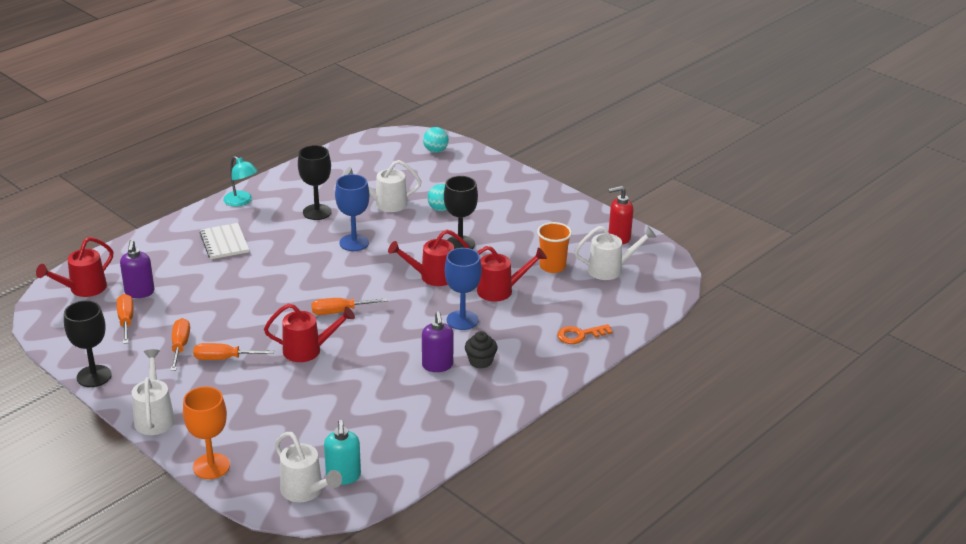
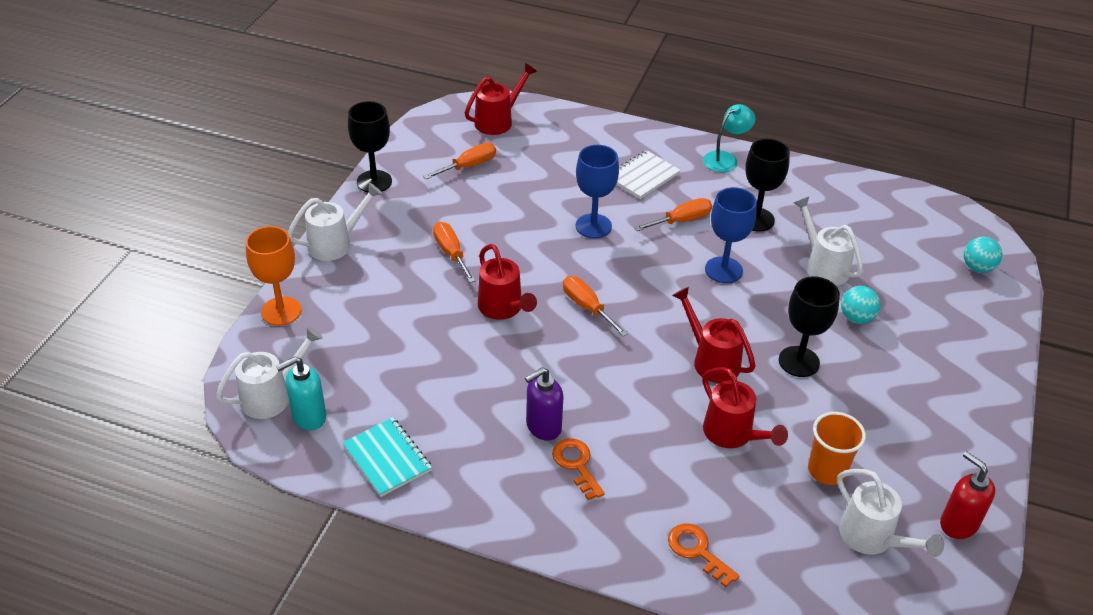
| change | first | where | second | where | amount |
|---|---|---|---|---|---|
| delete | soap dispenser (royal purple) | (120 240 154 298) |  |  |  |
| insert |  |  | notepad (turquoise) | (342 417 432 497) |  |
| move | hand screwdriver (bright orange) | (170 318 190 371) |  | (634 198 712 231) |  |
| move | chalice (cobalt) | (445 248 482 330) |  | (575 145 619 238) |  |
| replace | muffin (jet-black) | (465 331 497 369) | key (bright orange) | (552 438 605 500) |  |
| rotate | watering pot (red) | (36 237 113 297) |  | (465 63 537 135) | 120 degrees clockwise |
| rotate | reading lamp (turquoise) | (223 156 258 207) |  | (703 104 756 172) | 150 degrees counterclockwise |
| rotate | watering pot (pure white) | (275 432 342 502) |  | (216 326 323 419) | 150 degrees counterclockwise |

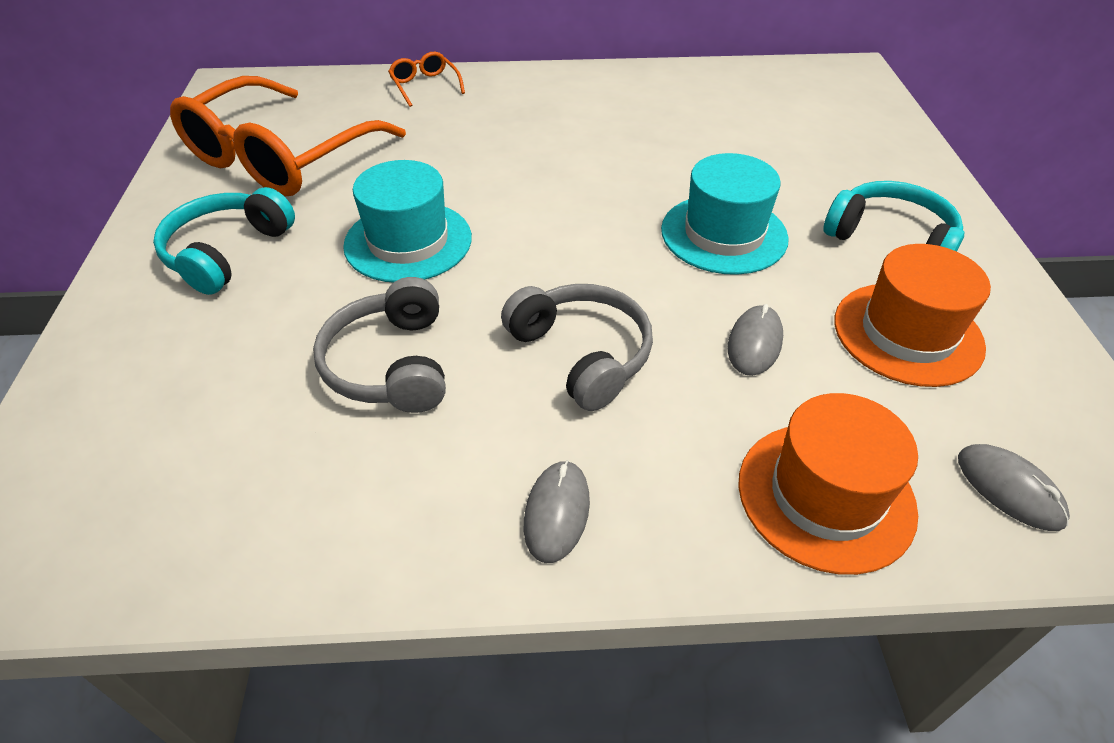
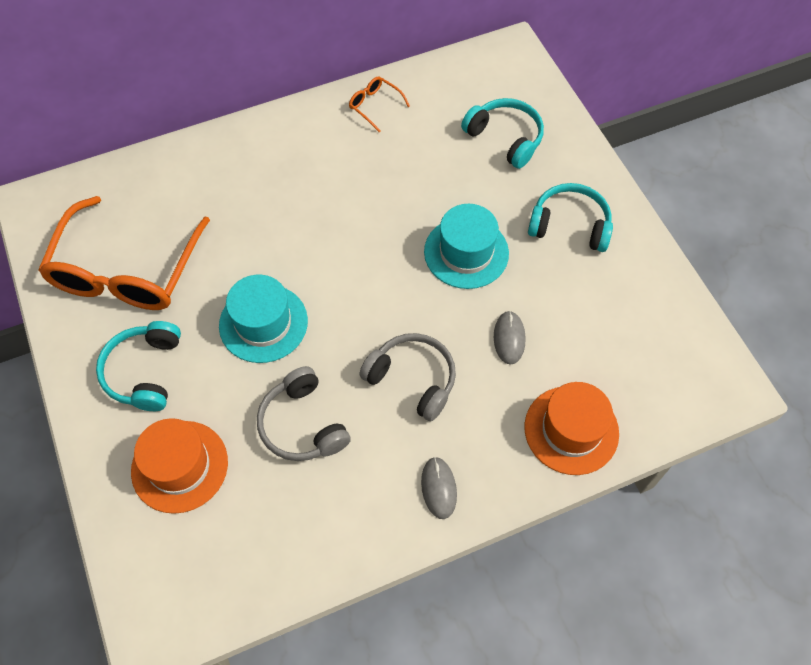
| change | first | where | second | where | amount |
|---|---|---|---|---|---|
| delete | PC mouse (ash-grey) | (958 444 1070 531) |  |  |  |
| insert |  |  | headphones (turquoise) | (461 98 544 169) |  |
| move | eyeglasses (bright orange) | (388 52 465 107) |  | (349 77 410 132) |  |
| move | top hat (bright orange) | (834 244 991 387) |  | (131 418 228 514) |  |

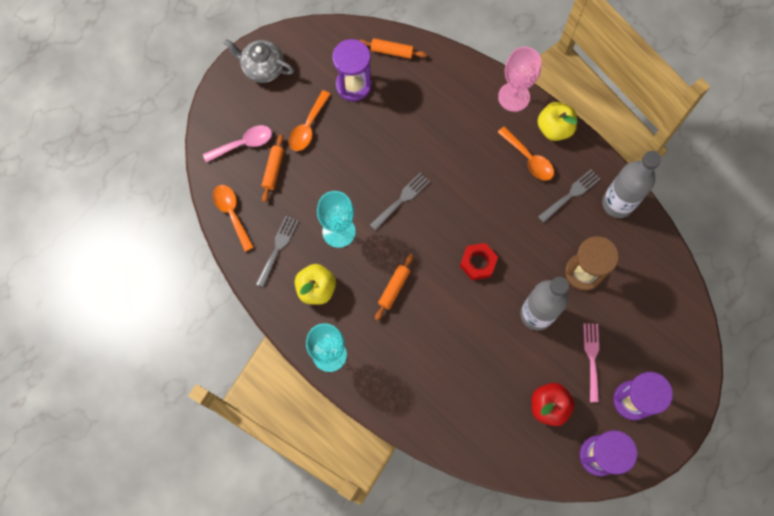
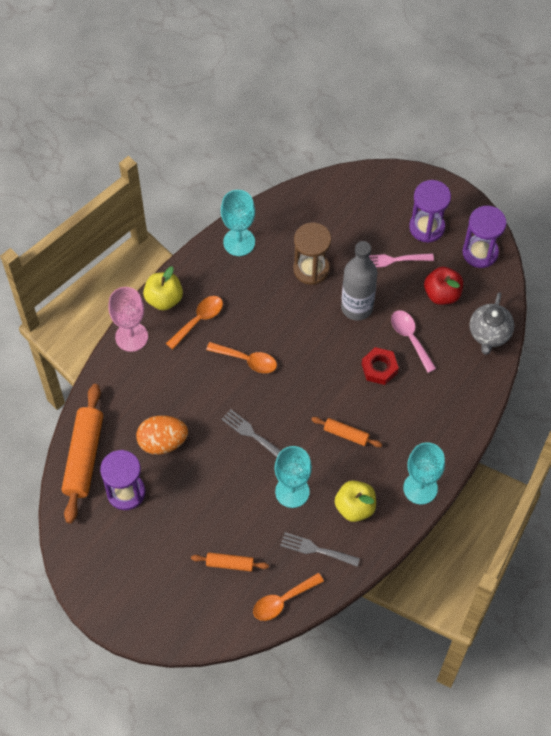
| change | first | where | second | where | amount |
|---|---|---|---|---|---|
| delete | dinner fork (ash-grey) | (538 169 600 223) |  |  |  |
| insert |  |  | egg (bright orange) | (136 415 188 455) |  |
| move | teaspoon (pink) | (203 125 272 162) |  | (391 310 436 373) |  |
| move | china teapot (ash-grey) | (224 39 294 83) |  | (469 292 514 355) |  |
| move | teaspoon (bright orange) | (289 90 331 151) |  | (206 342 277 373) |  |
| move | hexagon nut (red) | (460 243 498 280) |  | (362 347 399 385) |  |
| replace | flask (ash-grey) | (602 151 661 218) | chalice (turquoise) | (221 190 255 256) |  |
| resize | dough roller (bright orange) | (359 38 427 59) |  | (62 384 103 524) | x1.96 |

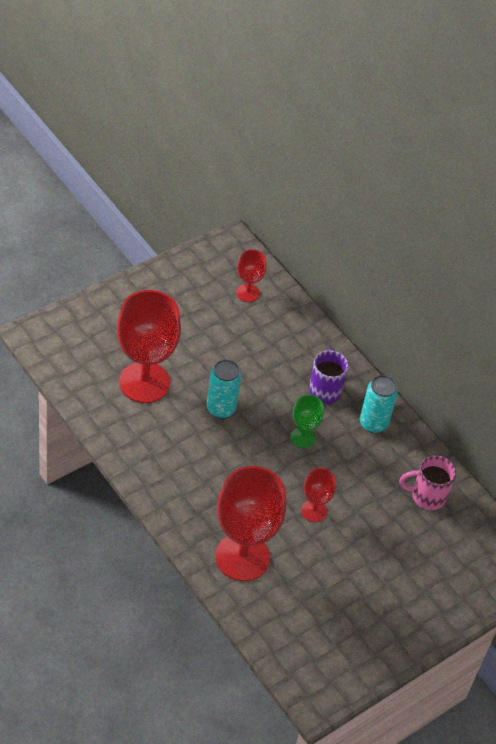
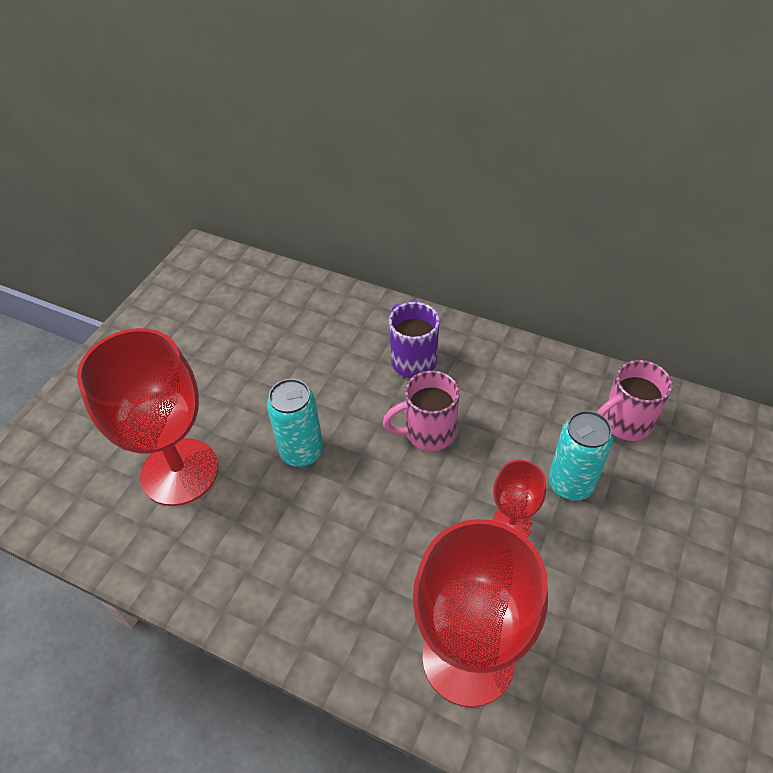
| change | first | where | second | where | amount |
|---|---|---|---|---|---|
| delete | chalice (red) | (236 249 266 302) |  |  |  |
| move | soda can (turquoise) | (360 375 398 433) |  | (549 410 613 501) |  |
| replace | chalice (leaf-green) | (290 394 324 448) | coffee mug (pink) | (382 370 460 451) |  |

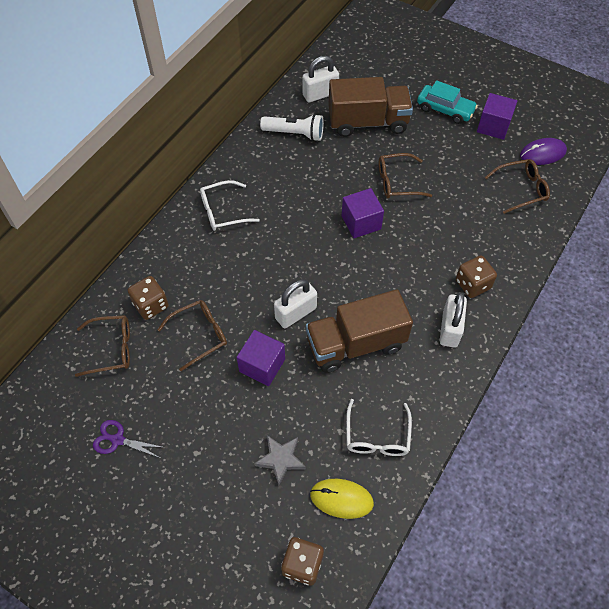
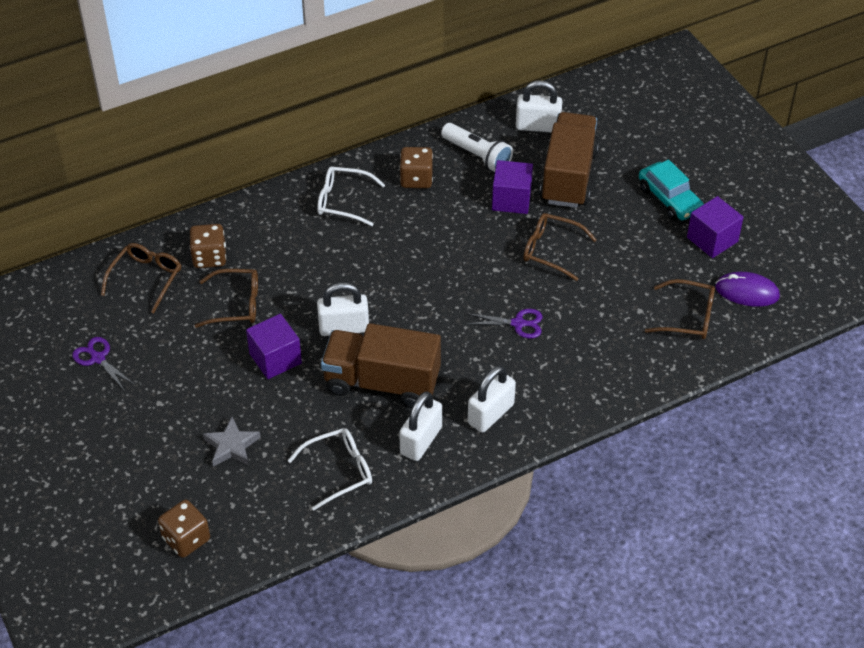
| change | first | where | second | where | amount |
|---|---|---|---|---|---|
| delete | PC mouse (yellow) | (310 479 374 519) |  |  |  |
| insert |  |  | padlock (pure white) | (399 391 442 461) |  |
| insert |  |  | shears (royal purple) | (466 309 543 338) |  |
| move | solid cube (royal purple) | (341 188 384 238) |  | (492 160 533 214) |  |
| move | dice (dark brown) | (456 256 497 298) |  | (400 147 433 188) |  |
| rotate | eyeglasses (dark brown) | (75 315 130 377) |  | (101 243 181 313) | 90 degrees counterclockwise |
| rotate | toy truck (dark brown) | (329 77 413 137) |  | (540 112 599 208) | 105 degrees counterclockwise |
| rotate | eyeglasses (pure white) | (346 399 412 456) |  | (288 428 372 511) | 150 degrees counterclockwise |

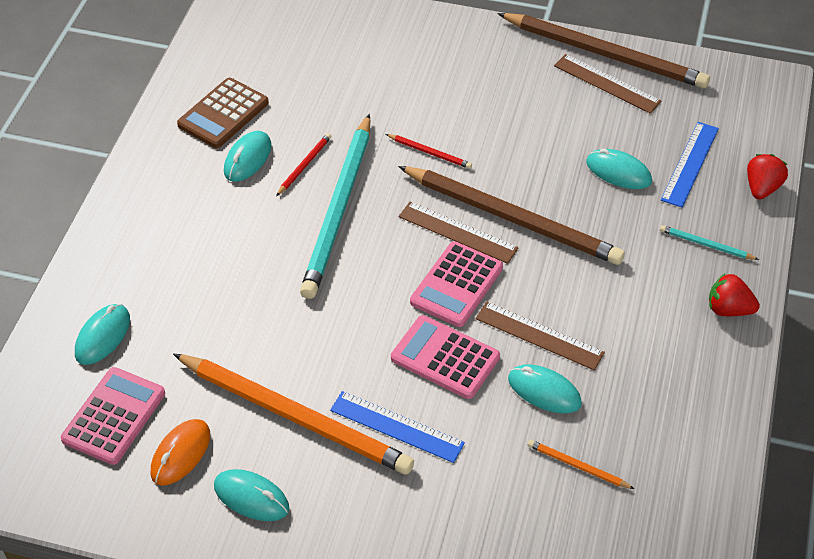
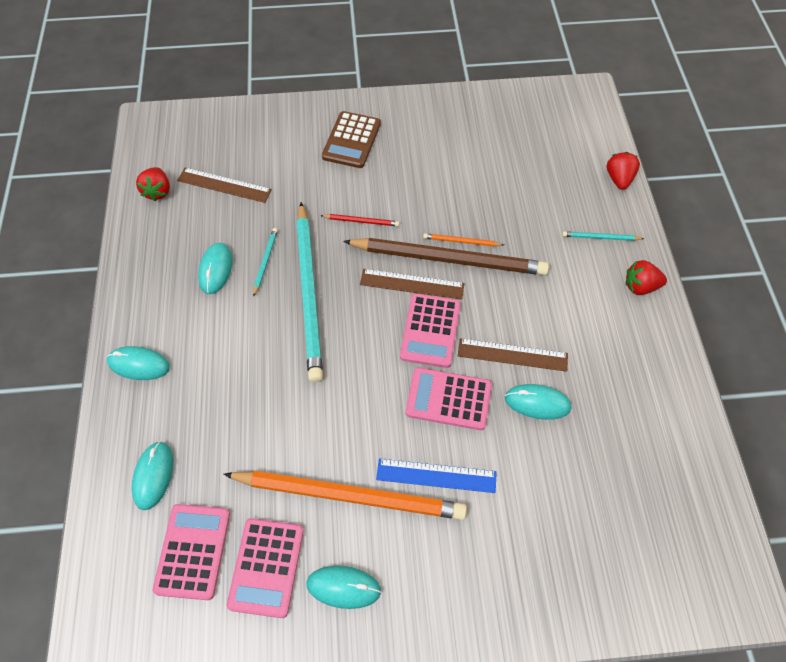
| change | first | where | second | where | amount |
|---|---|---|---|---|---|
| delete | wooden pencil (dark brown) | (497 13 710 88) |  |  |  |
| delete | straightedge (cobalt) | (661 122 719 207) |  |  |  |
| insert |  |  | strawberry (red) | (136 167 170 201) |  |
| move | pocket calculator (dark brown) | (177 78 269 148) |  | (322 111 381 168) |  |
| move | wooden pencil (bright orange) | (527 440 634 489) |  | (423 233 504 246) |  |
| move | straightedge (dark brown) | (554 54 661 114) |  | (177 168 272 203) |  |
| move | PC mouse (turquoise) | (586 149 652 189) |  | (107 346 170 380) |  |
| replace | PC mouse (bright orange) | (151 419 210 486) | pocket calculator (pink) | (227 518 304 618) |  |
| recolor | wooden pencil (red) | (276 133 332 196) | wooden pencil (turquoise) | (253 228 278 297) |  |

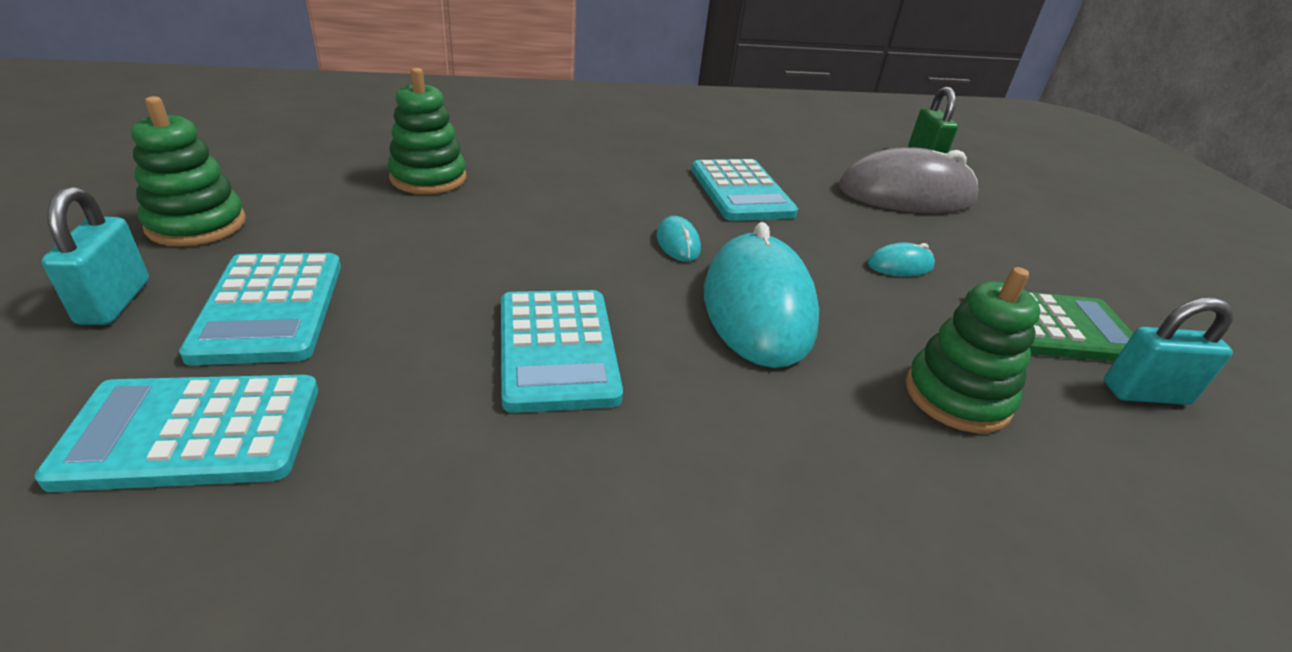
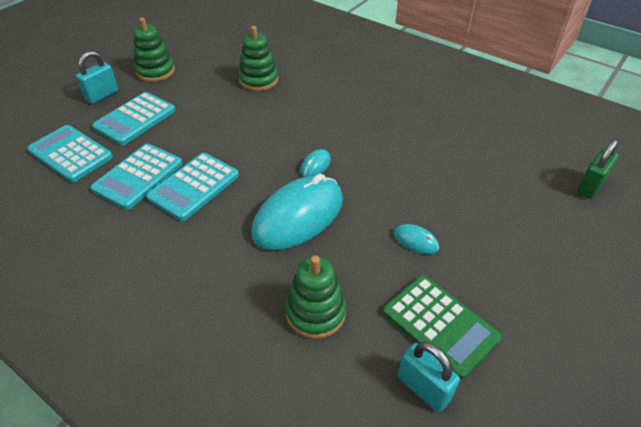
| change | first | where | second | where | amount |
|---|---|---|---|---|---|
| delete | PC mouse (ash-grey) | (839 148 979 213) |  |  |  |
| move | pocket calculator (turquoise) | (691 159 798 221) |  | (91 144 183 210) |  |

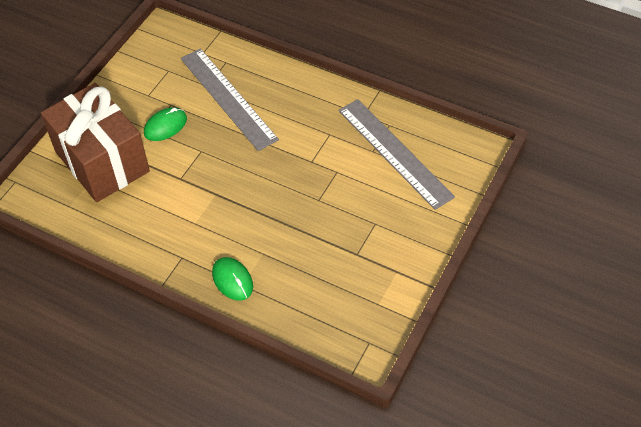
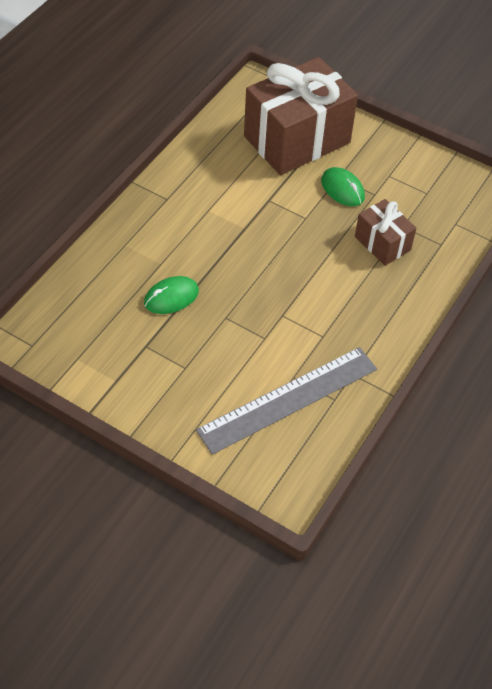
| change | first | where | second | where | amount |
|---|---|---|---|---|---|
| move | PC mouse (leaf-green) | (212 257 253 301) |  | (144 276 199 314) |  |
| replace | straightedge (ash-grey) | (181 48 279 151) | present (dark brown) | (355 199 417 266) |  |

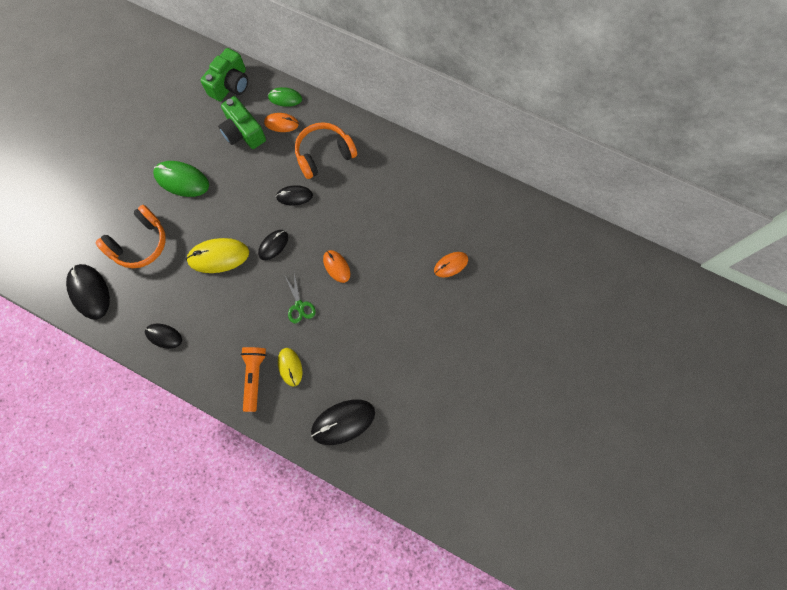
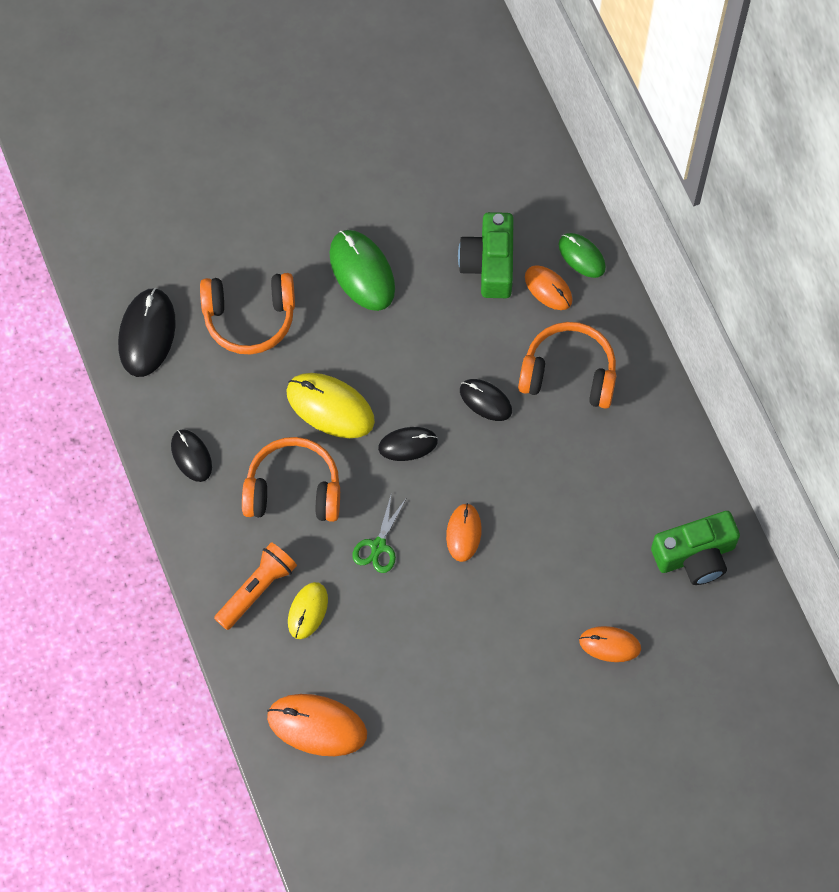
| change | first | where | second | where | amount |
|---|---|---|---|---|---|
| insert |  |  | headphones (bright orange) | (242 437 340 522) |  |
| move | compact camera (leaf-green) | (200 48 248 102) |  | (651 511 740 585) |  |
| recolor | PC mouse (jet-black) | (311 400 375 445) | PC mouse (bright orange) | (267 694 367 756) |  |

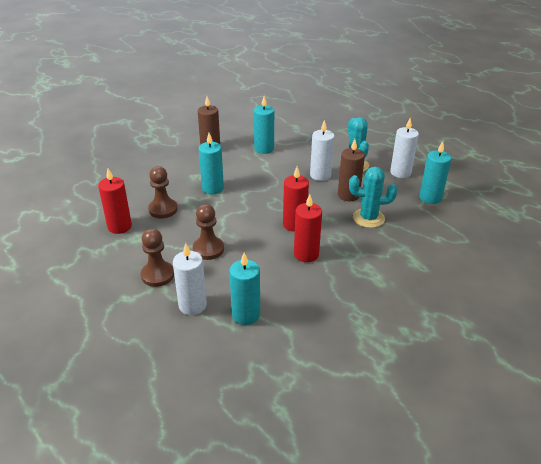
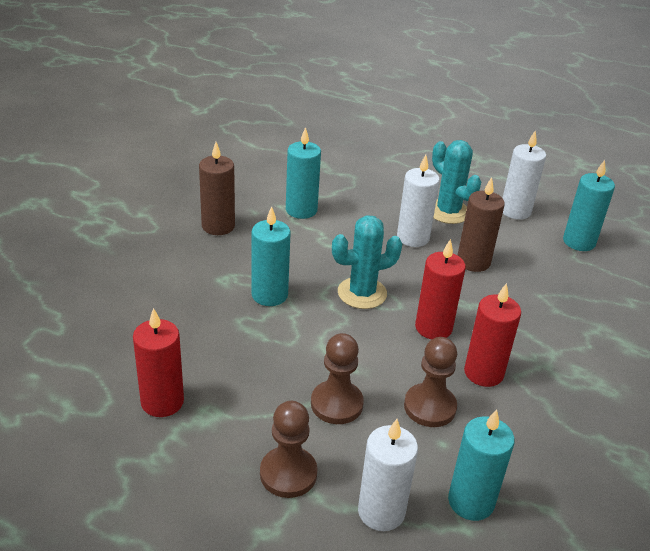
| change | first | where | second | where | amount |
|---|---|---|---|---|---|
| move | pawn (dark brown) | (148 166 178 218) |  | (404 337 457 427) |  |
| move | saguaro cactus (turquoise) | (349 167 398 228) |  | (332 215 402 309) |  |

